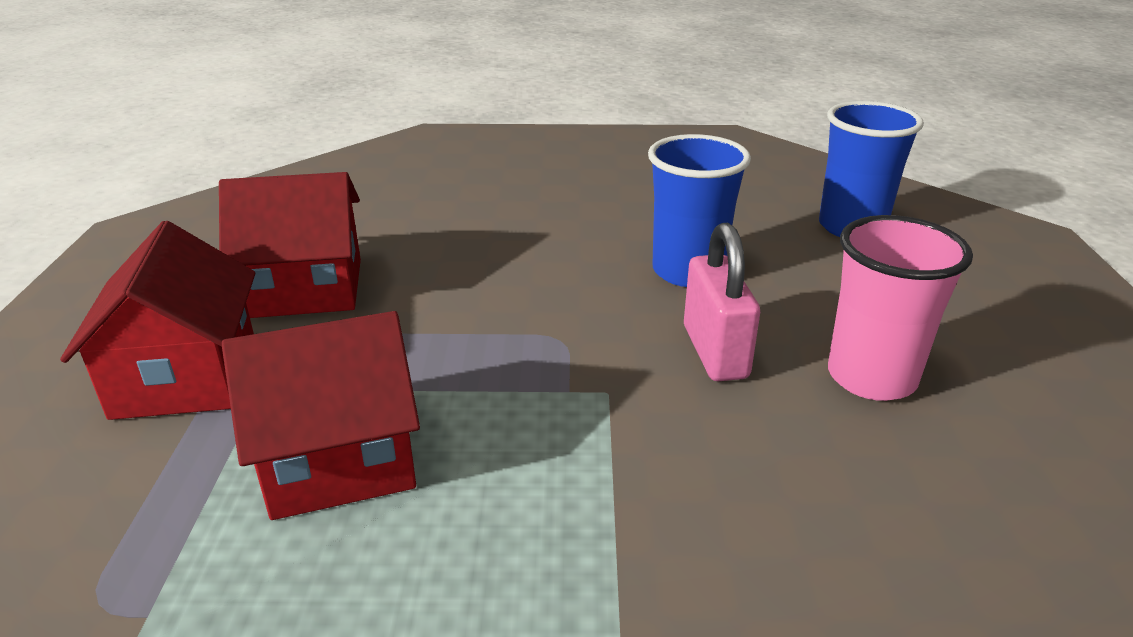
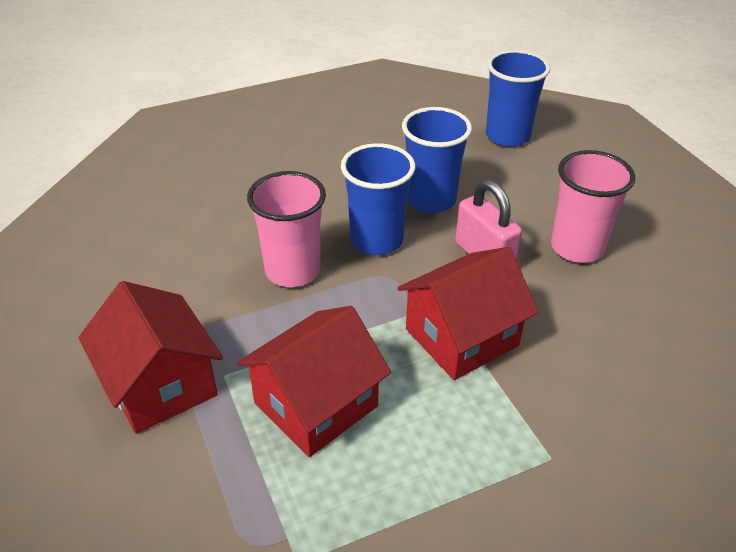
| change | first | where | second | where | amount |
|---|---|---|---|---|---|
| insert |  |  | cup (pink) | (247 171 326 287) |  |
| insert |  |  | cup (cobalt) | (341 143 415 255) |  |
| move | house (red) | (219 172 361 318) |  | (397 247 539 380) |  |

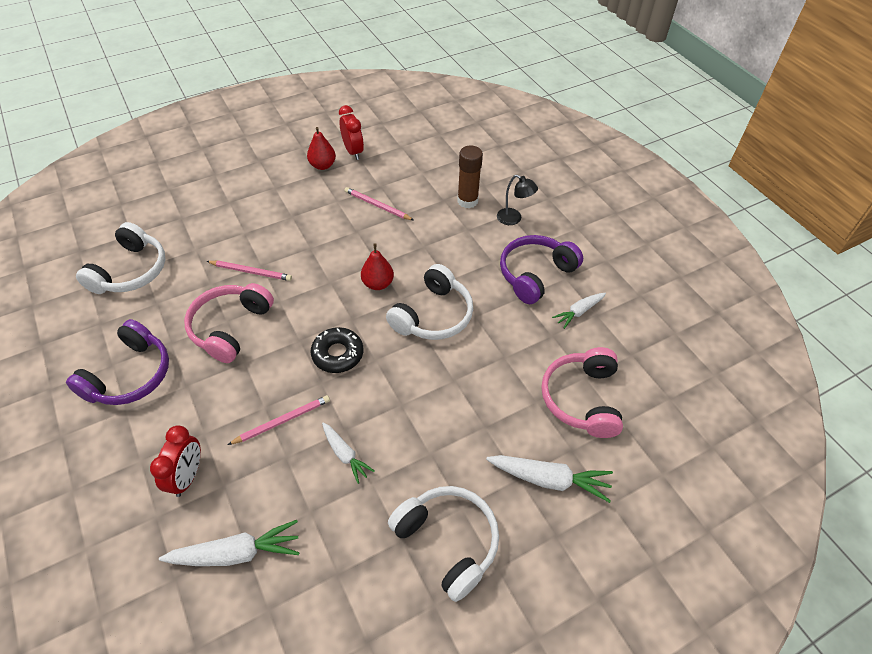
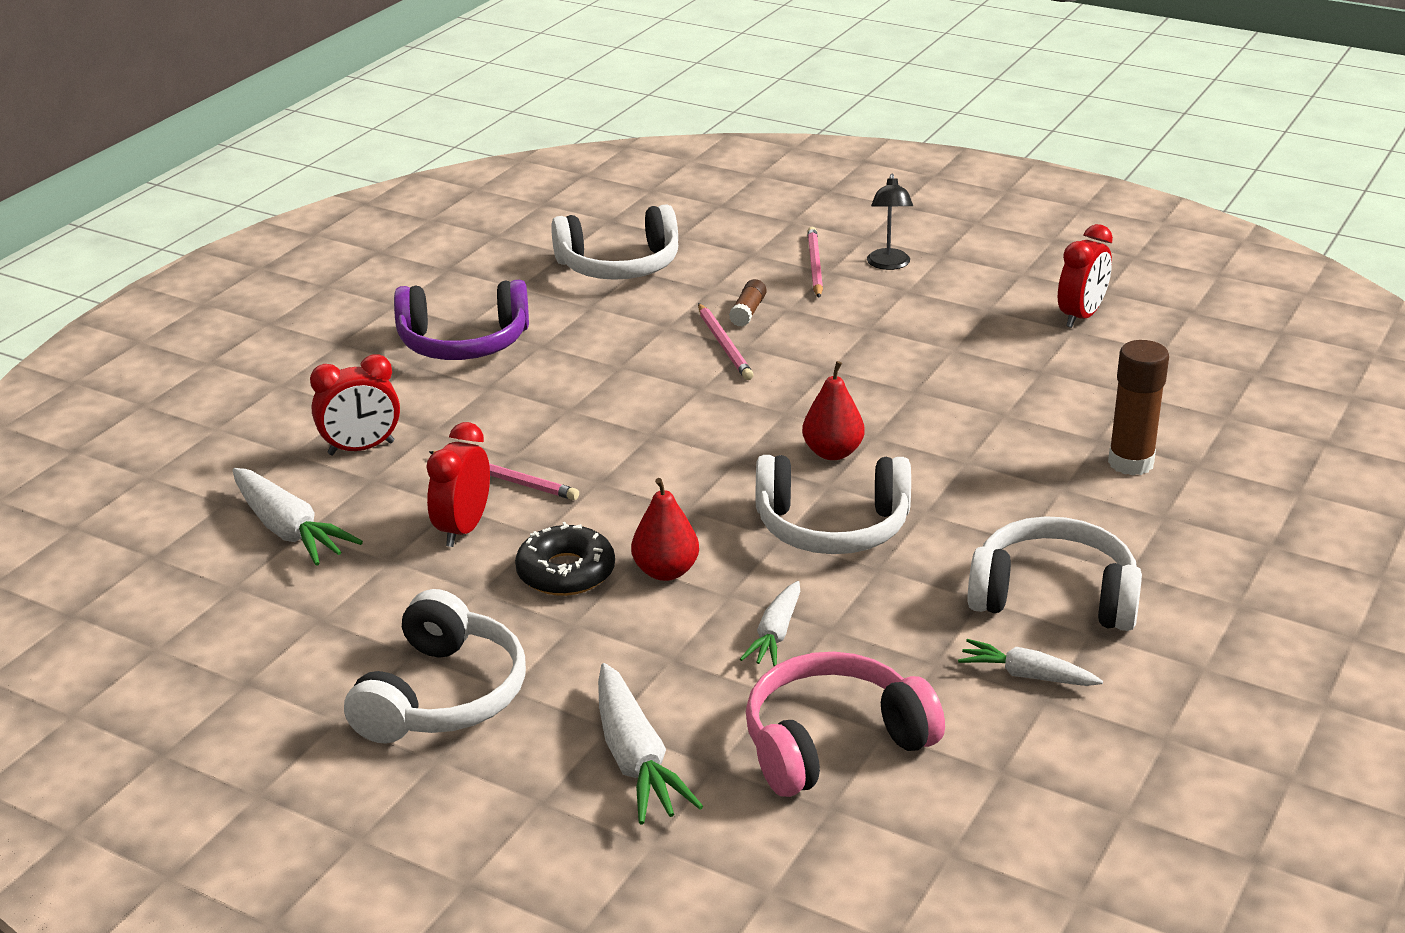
| change | first | where | second | where | amount |
|---|---|---|---|---|---|
| delete | headphones (pink) | (184 283 274 363) |  |  |  |
| insert |  |  | bedside clock (red) | (426 422 490 547) |  |
| insert |  |  | glue stick (dark brown) | (729 279 766 327) |  |
| move | pear (red) | (307 127 336 170) |  | (631 478 699 581) |  |
| move | donut (jet-black) | (311 327 363 373) |  | (515 522 615 596) |  |
| move | carrot (pure white) | (322 422 375 484) |  | (740 581 800 666) |  |
| move | wooden pencil (pink) | (345 187 413 220) |  | (807 227 823 298) |  |
| move | reading lamp (jet-black) | (497 175 538 225) |  | (867 174 913 270) |  |
| recolor | headphones (royal purple) | (500 235 583 304) | headphones (pure white) | (967 516 1142 631) |  |

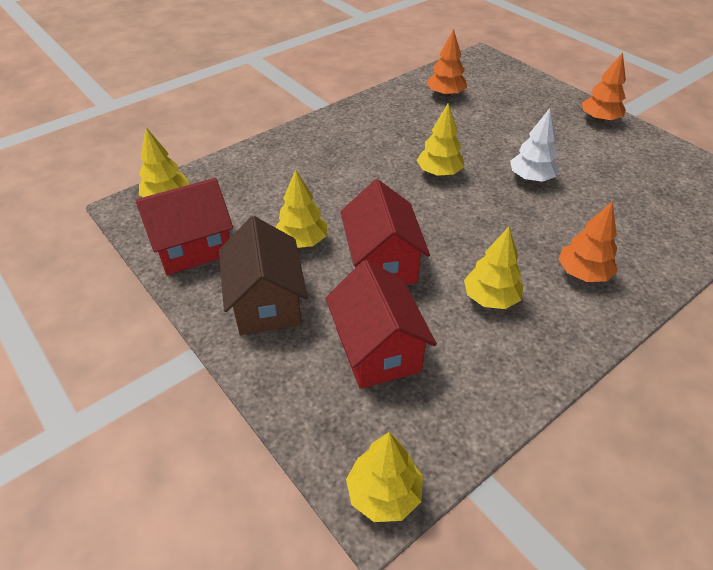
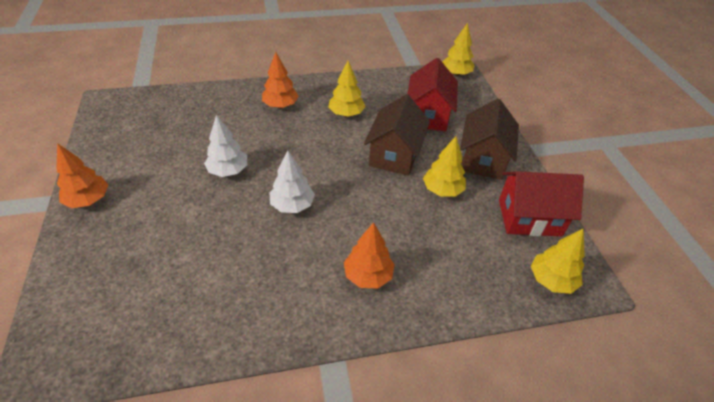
| change | first | where | second | where | amount |
|---|---|---|---|---|---|
| move | toy tree (bright orange) | (427 29 467 97) |  | (344 222 395 289) |  |
| recolor | house (red) | (340 179 430 285) | house (dark brown) | (364 94 430 176) |  |
| recolor | toy tree (yellow) | (417 103 464 176) | toy tree (pure white) | (270 150 315 213) |  |

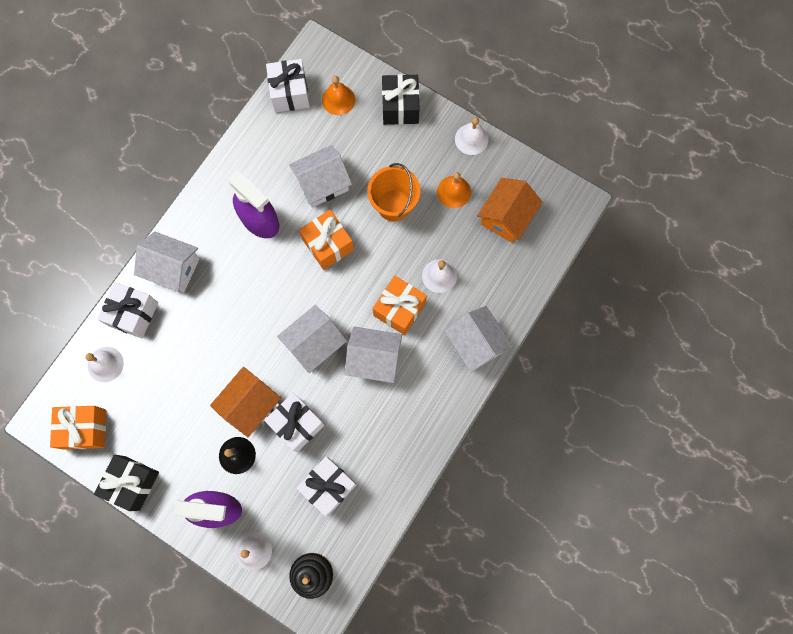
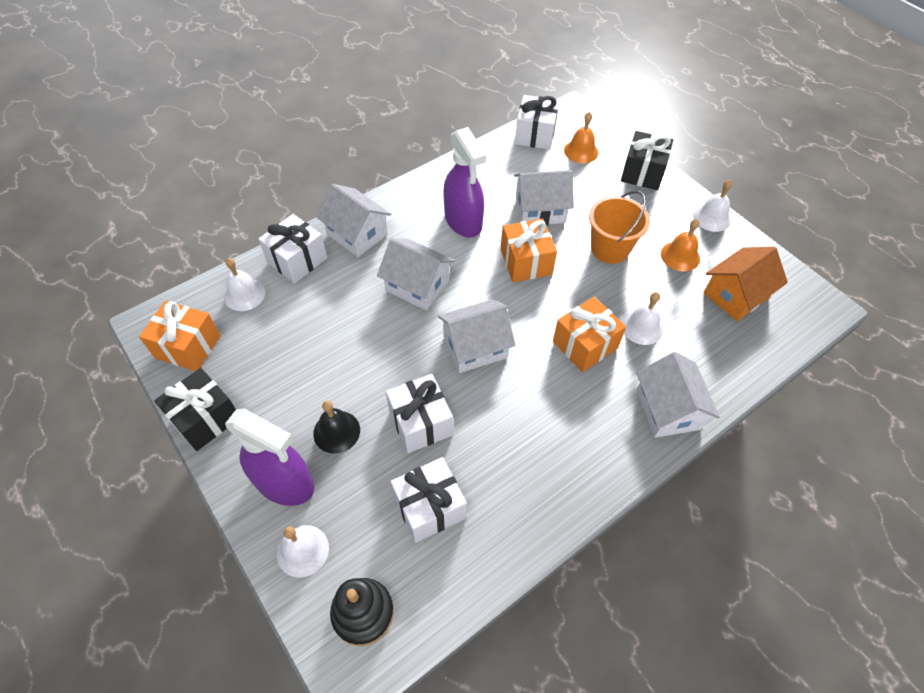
| change | first | where | second | where | amount |
|---|---|---|---|---|---|
| delete | house (bright orange) | (210 367 281 437) |  |  |  |
| move | house (pure white) | (345 326 402 383) |  | (377 238 455 311) |  |

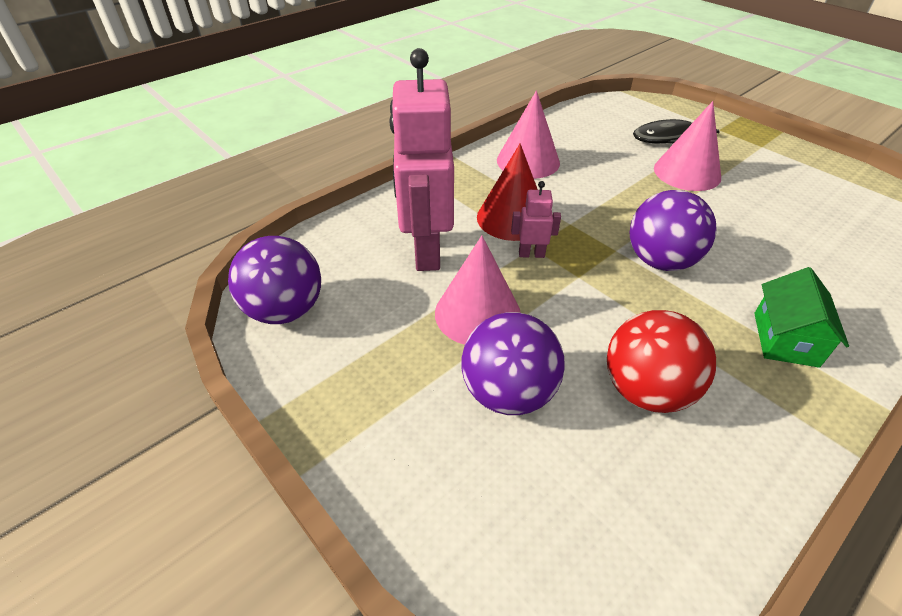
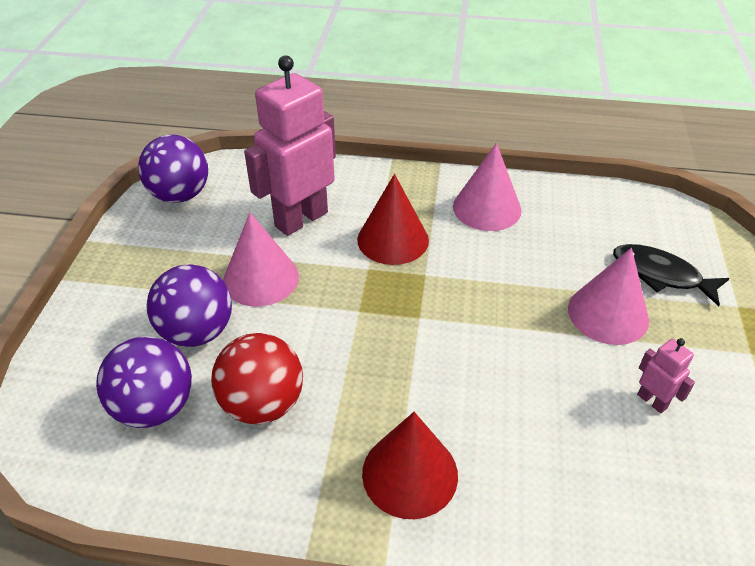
| change | first | where | second | where | amount |
|---|---|---|---|---|---|
| move | robot figure (pink) | (511 181 561 258) |  | (637 338 695 413) |  |
| move | sphere (royal purple) | (629 190 716 271) |  | (96 336 192 428) |  |
| replace | house (leaf-green) | (754 267 849 368) | cone (red) | (362 412 458 519) |  |

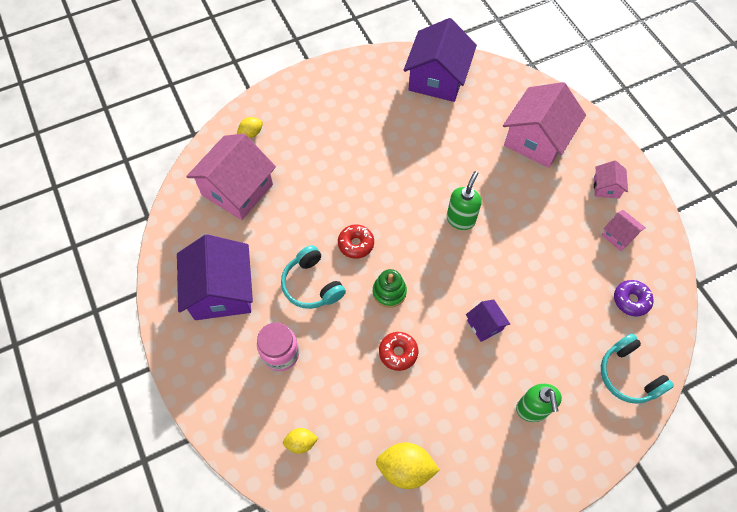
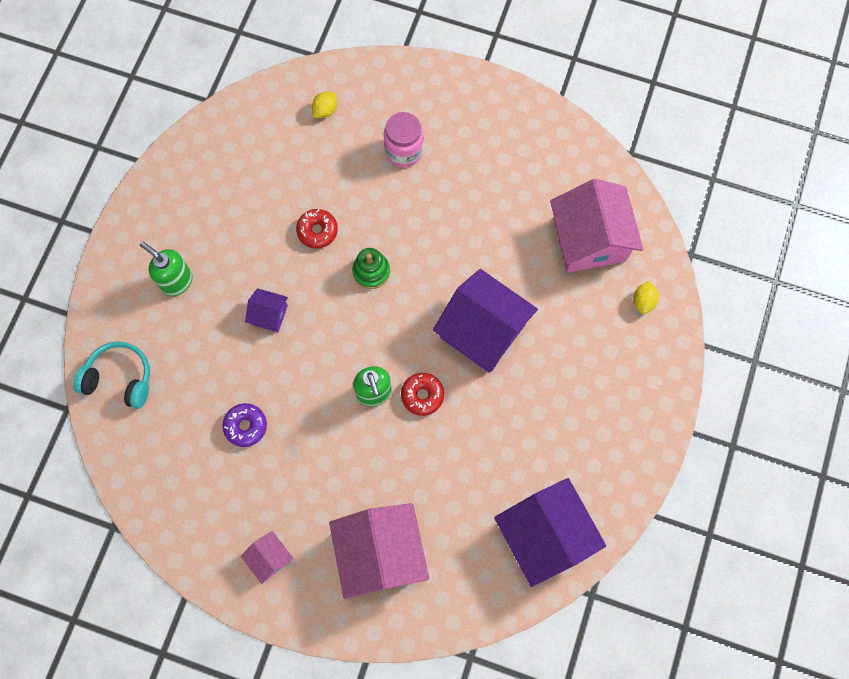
| change | first | where | second | where | amount |
|---|---|---|---|---|---|
| delete | headphones (turquoise) | (281 245 346 309) |  |  |  |
| delete | citrus fruit (yellow) | (376 442 440 489) |  |  |  |
| delete | house (pink) | (602 210 646 251) |  |  |  |
| move | house (royal purple) | (177 234 253 320) |  | (433 269 538 373) |  |
| move | donut (red) | (338 224 374 259) |  | (401 373 444 416) |  |
| move | donut (royal purple) | (614 280 653 317) |  | (222 403 267 447) |  |

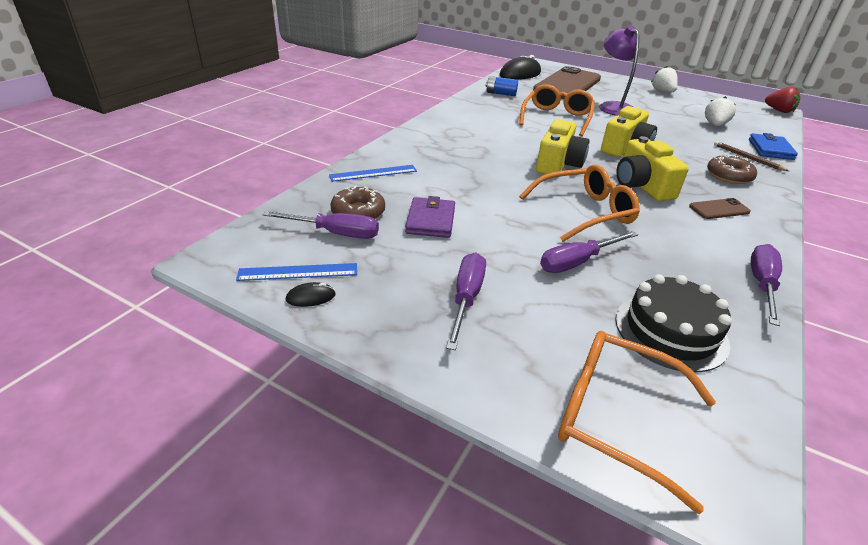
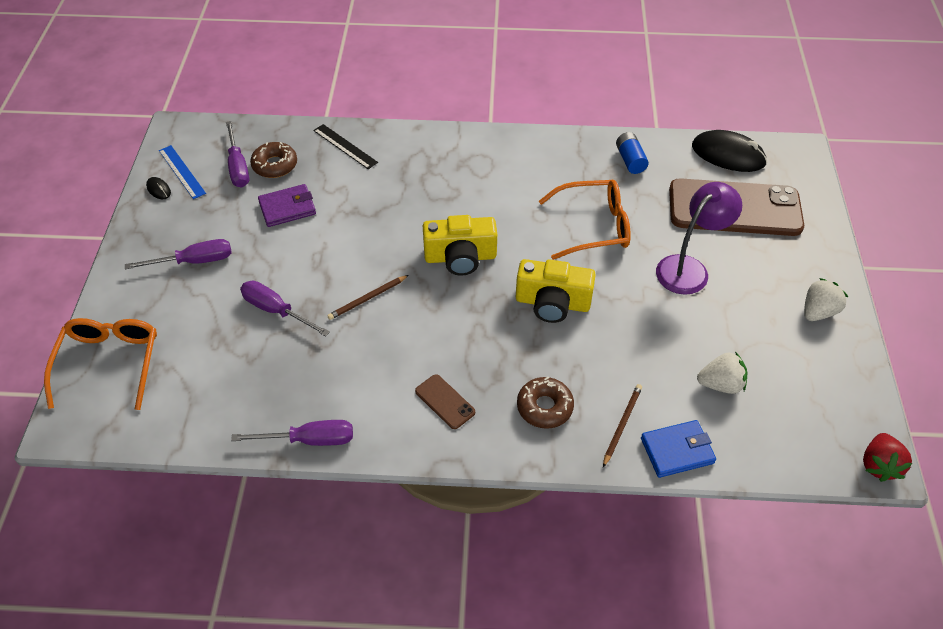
| change | first | where | second | where | amount |
|---|---|---|---|---|---|
| delete | cake (jet-black) | (615 274 732 372) |  |  |  |
| delete | compact camera (yellow) | (616 136 689 201) |  |  |  |
| replace | eyeglasses (bright orange) | (519 164 640 242) | wooden pencil (dark brown) | (327 275 409 320) |  |
| recolor | straightedge (cobalt) | (329 165 417 182) | straightedge (jet-black) | (313 124 378 169) |  |

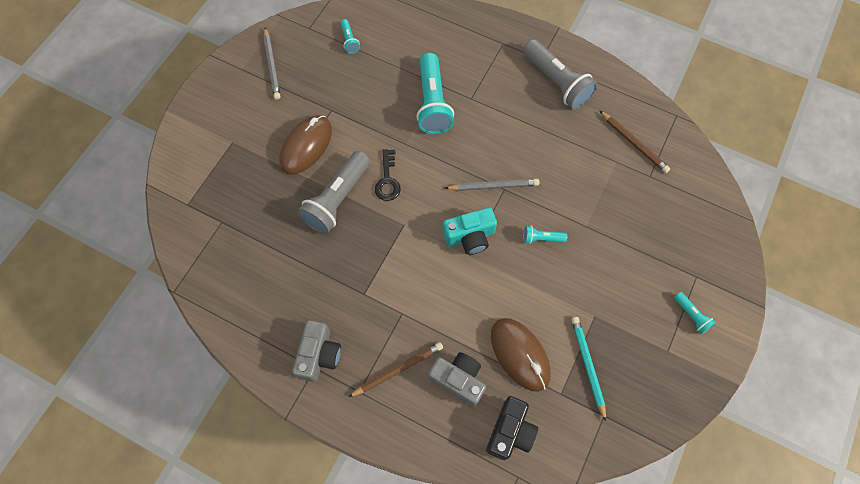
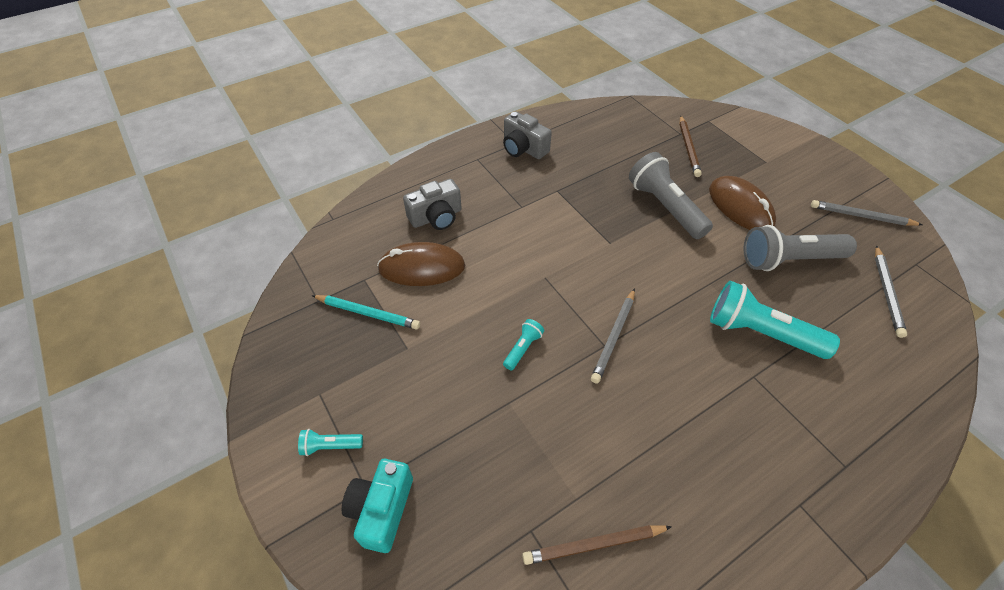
| change | first | where | second | where | amount |
|---|---|---|---|---|---|
| delete | key (jet-black) | (375 149 401 201) |  |  |  |
| delete | compact camera (jet-black) | (486 396 538 460) |  |  |  |
| move | wooden pencil (dark brown) | (349 342 443 397) |  | (680 115 702 177) |  |
| move | compact camera (turquoise) | (443 207 497 255) |  | (342 459 413 553) |  |
| move | flashlight (ash-grey) | (523 39 598 110) |  | (743 225 857 271) |  |
| replace | flashlight (turquoise) | (340 19 360 54) | wooden pencil (ash-grey) | (875 245 907 338) |  |

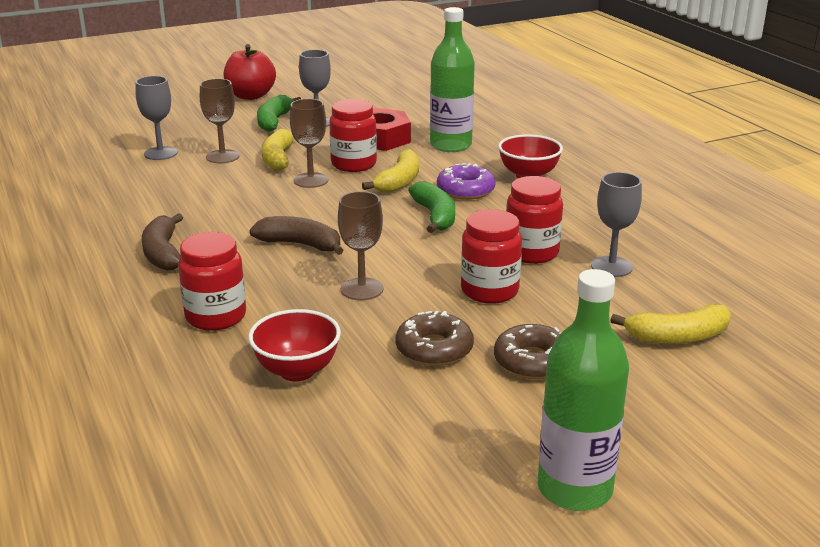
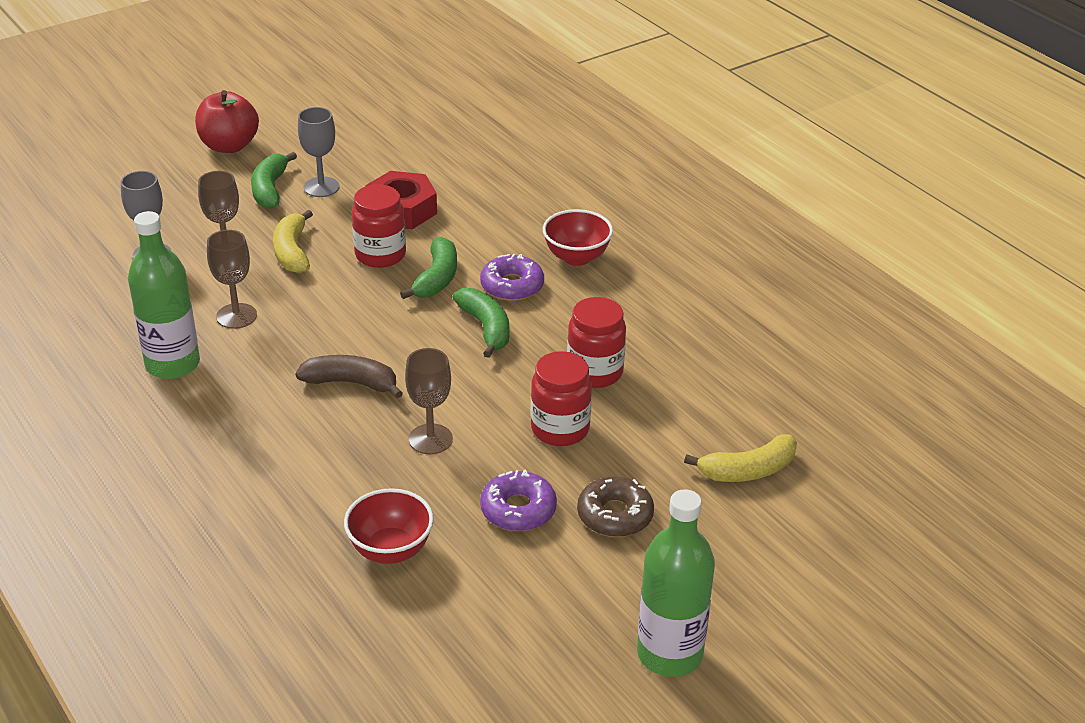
| change | first | where | second | where | amount |
|---|---|---|---|---|---|
| delete | banana (dark brown) | (142 213 183 270) |  |  |  |
| delete | preserve jar (red) | (178 232 246 331) |  |  |  |
| delete | chalice (ash-grey) | (591 172 642 277) |  |  |  |
| move | chalice (dark brown) | (290 99 329 188) |  | (207 230 257 329) |  |
| move | flask (leaf-green) | (430 7 475 152) |  | (128 211 200 379) |  |
| recolor | banana (yellow) | (362 149 419 193) | banana (leaf-green) | (400 237 457 299) |  |
| recolor | donut (dark brown) | (396 311 474 366) | donut (royal purple) | (480 470 557 531) |  |

